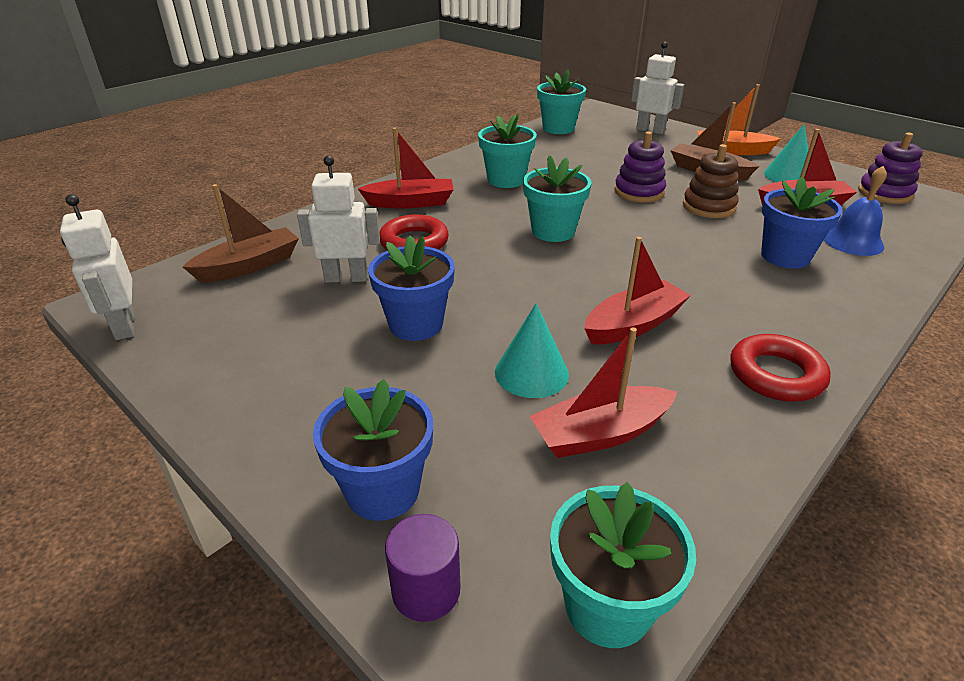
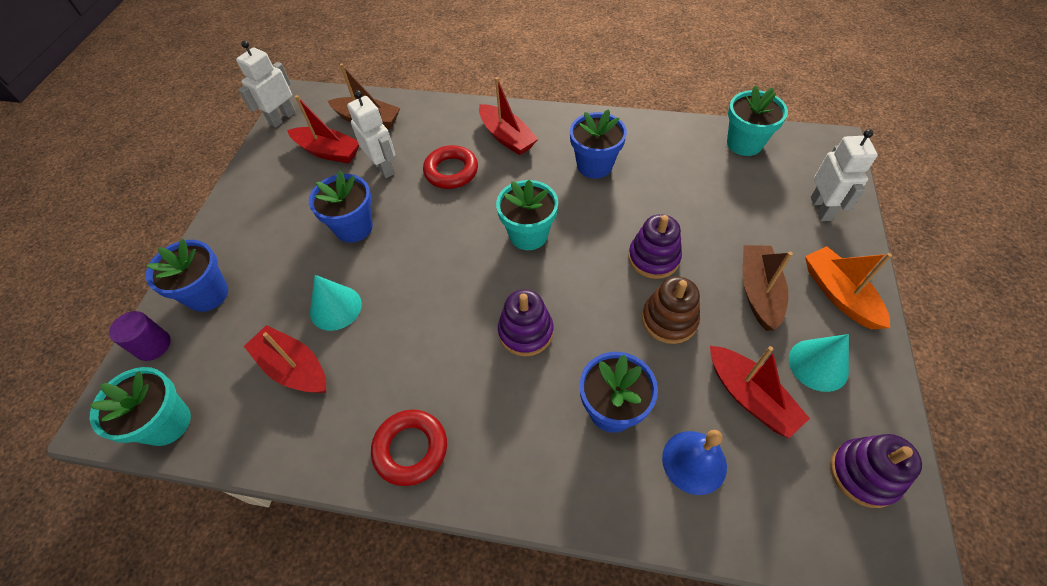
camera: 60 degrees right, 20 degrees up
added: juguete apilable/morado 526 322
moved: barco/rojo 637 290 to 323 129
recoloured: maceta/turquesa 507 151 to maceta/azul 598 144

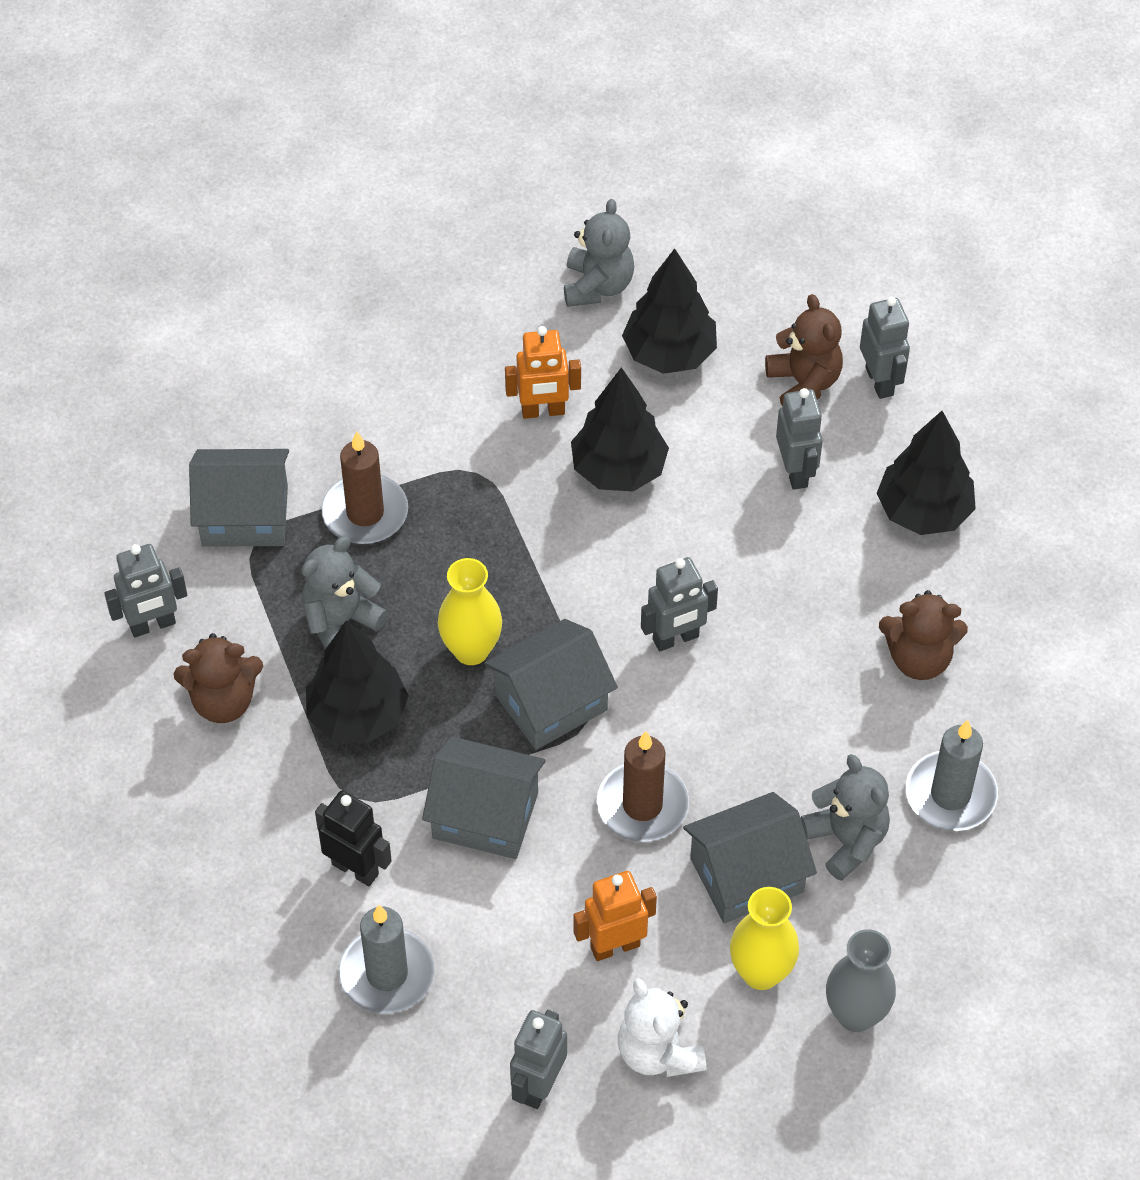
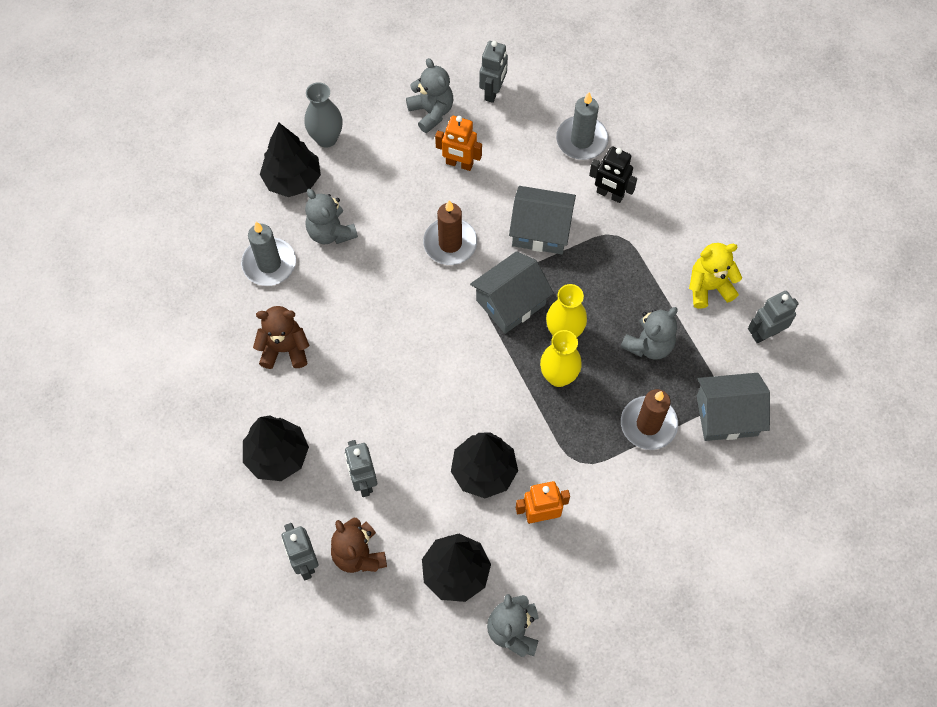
camera: 175 degrees right, 10 degrees up
removed: robot/gris 679 604; casa/gris 750 857
moved: árbol/negro 357 681 to 290 160; florero/amarillo 764 938 to 561 358
recoloured: osito/blanco 662 1027 to osito/gris 430 95; osito/marrón 218 678 to osito/amarillo 715 276
turned: robot/naranja 615 916 = 458 143 45 degrees clockwise

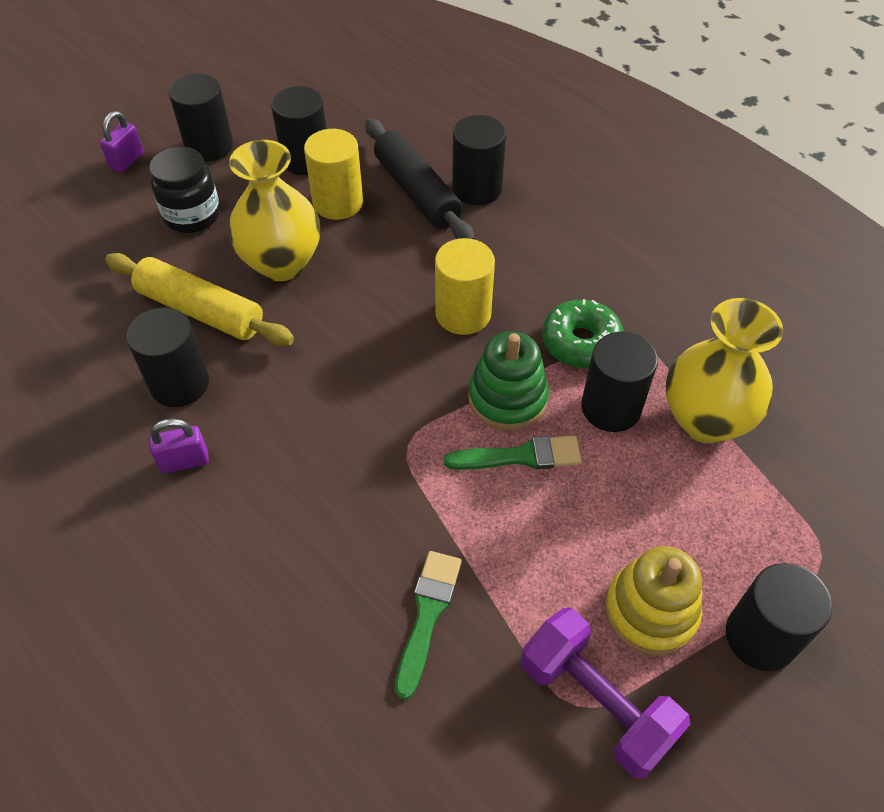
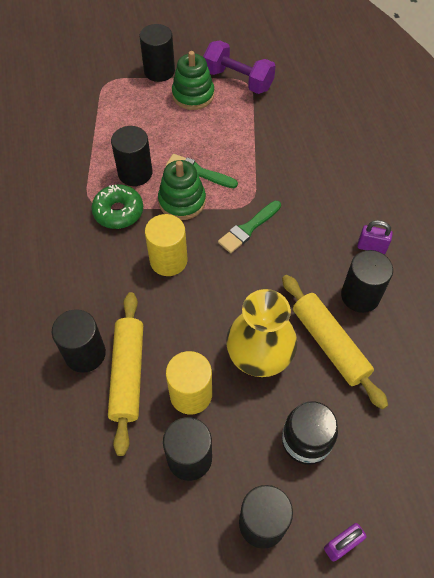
camera: 150 degrees left, 5 degrees up
removed: florero/amarillo 724 370
moved: pincel/verde 428 625 to 249 227
recoloured: rodillo/negro 420 179 to rodillo/amarillo 125 374; juguete apilable/amarillo 653 601 to juguete apilable/verde 193 80
turned: mancuerna/morado 606 693 = 239 67 45 degrees counterclockwise

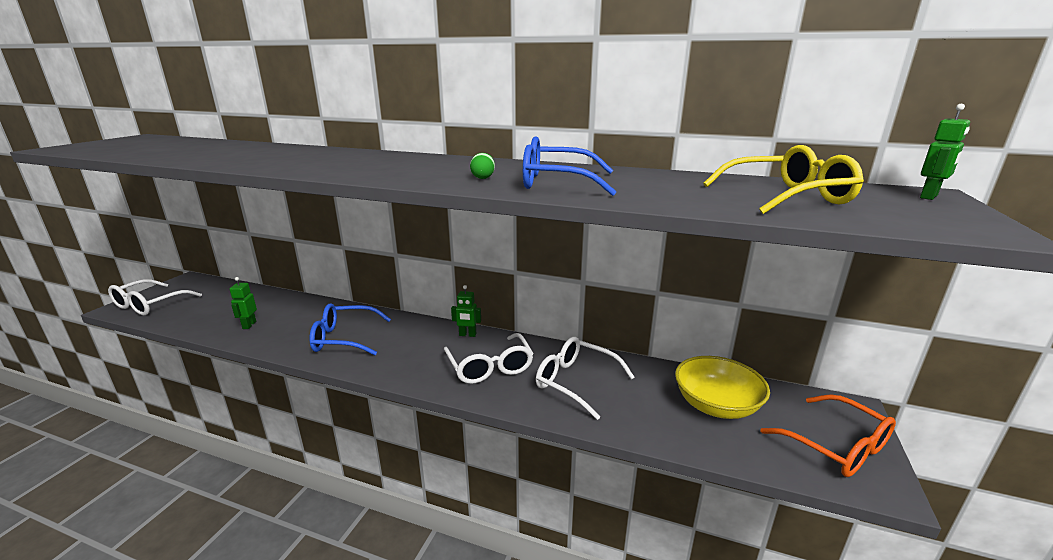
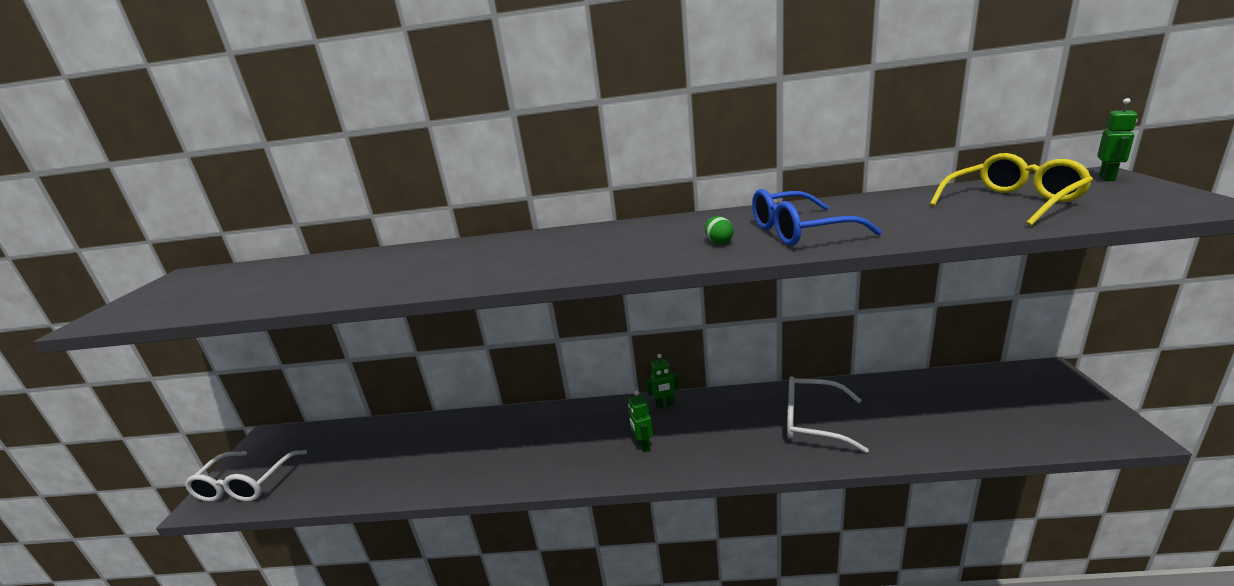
camera: 15 degrees left, 0 degrees up
removed: gafas/azul 350 329; gafas/blanco 489 358; cuenco/amarillo 722 387; gafas/naranja 828 435
moved: robot/verde 243 303 to 640 421

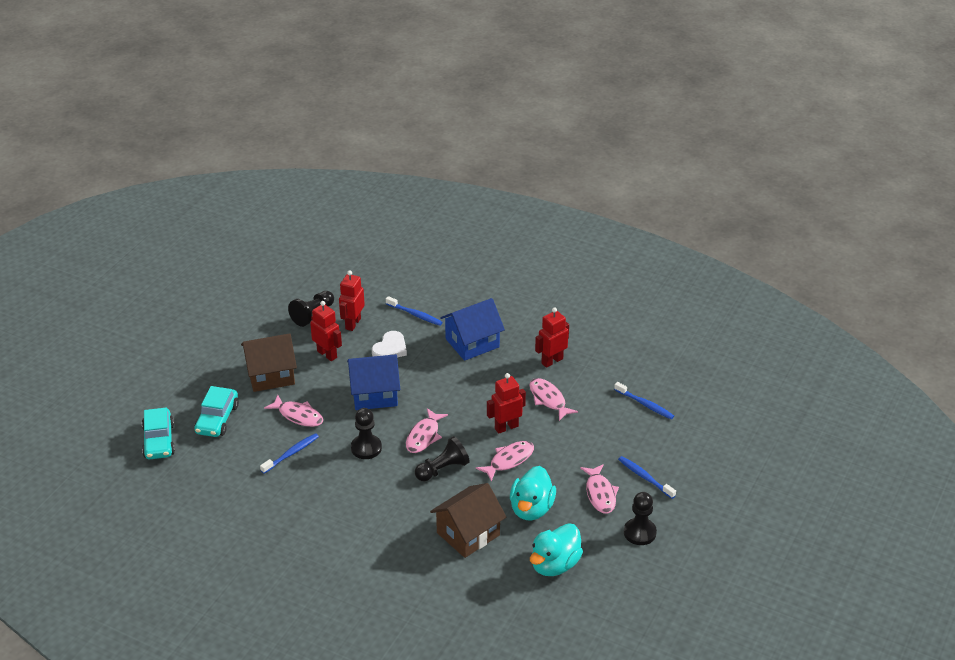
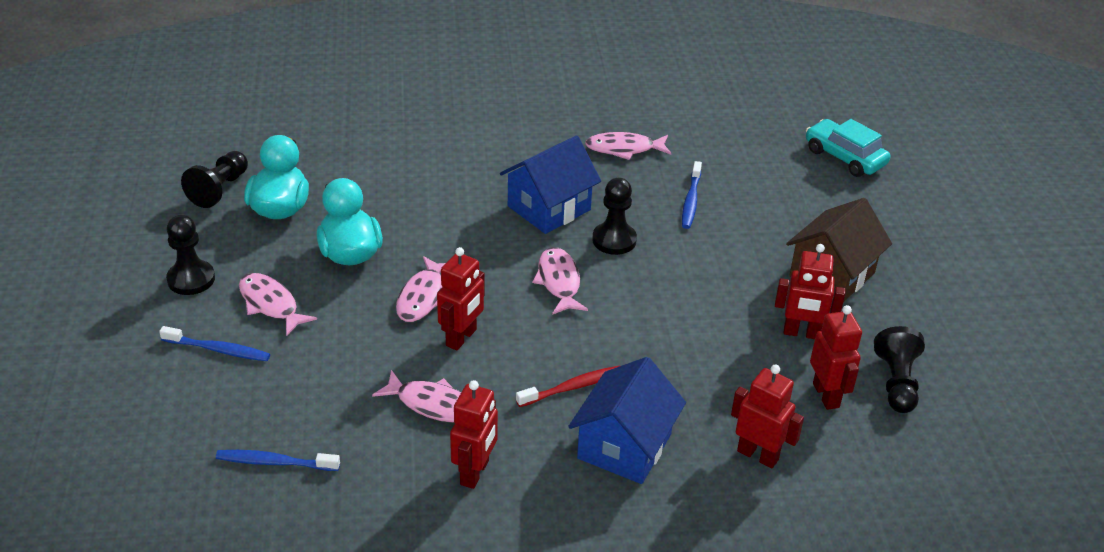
camera: 145 degrees right, 0 degrees up
removed: coche/turquesa 216 411; corazón/blanco 389 344; casa/marrón 468 520
added: cepillo de dientes/rojo 568 386
moved: peón/negro 442 458 to 214 179; casa/azul 373 382 to 550 184; pez/rosa 293 411 to 628 146
replaced: cepillo de dientes/azul 414 311 to robot/rojo 767 416

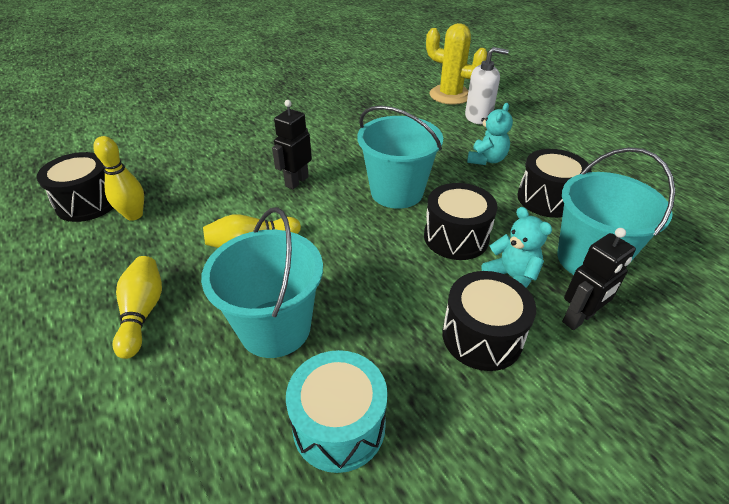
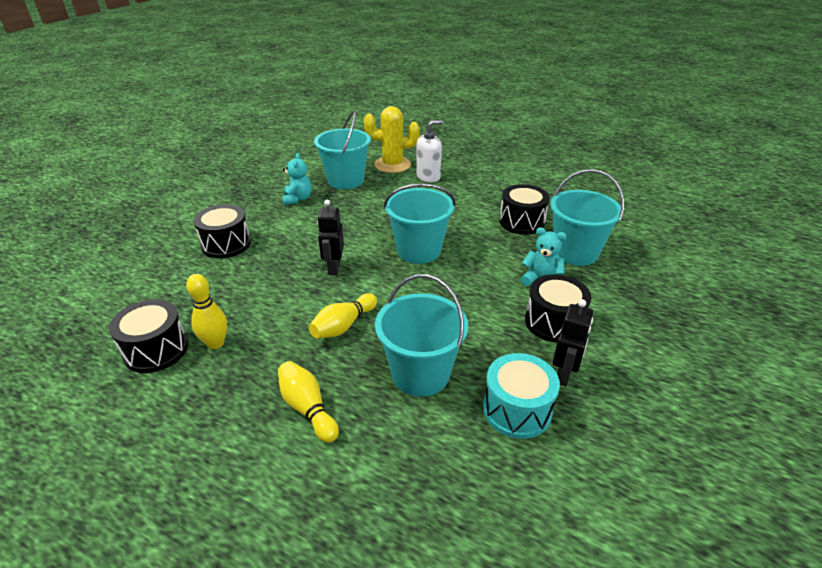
camera: 30 degrees left, 5 degrees down
added: balde/turquesa 342 150
moved: tambor/negro 461 221 to 222 231; osito/turquesa 490 134 to 297 179; robot/negro 599 279 to 573 343

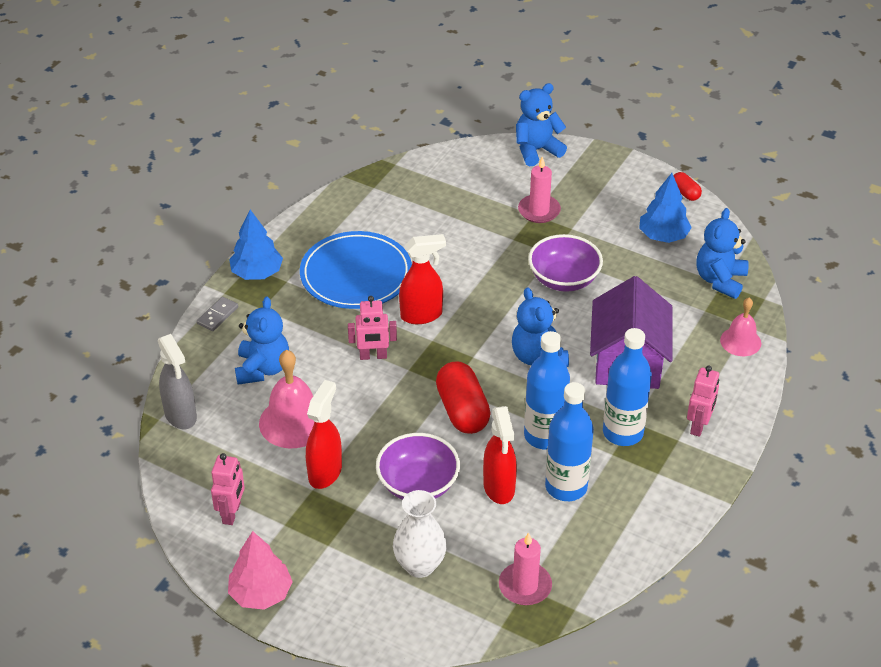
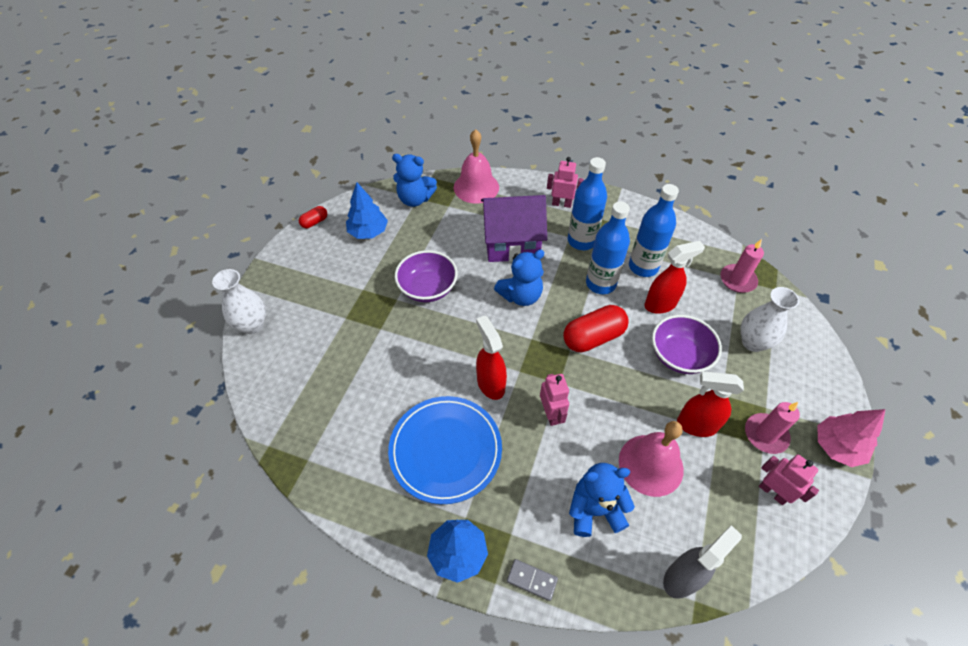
camera: 100 degrees left, 10 degrees up
moved: vela/rosa 539 189 to 772 428
replaced: osito/azul 541 124 to florero/blanco 239 301
turned: robot/rosa 228 489 = 789 480 45 degrees clockwise
resized: campana/rosa 740 327 = 476 166 x1.61

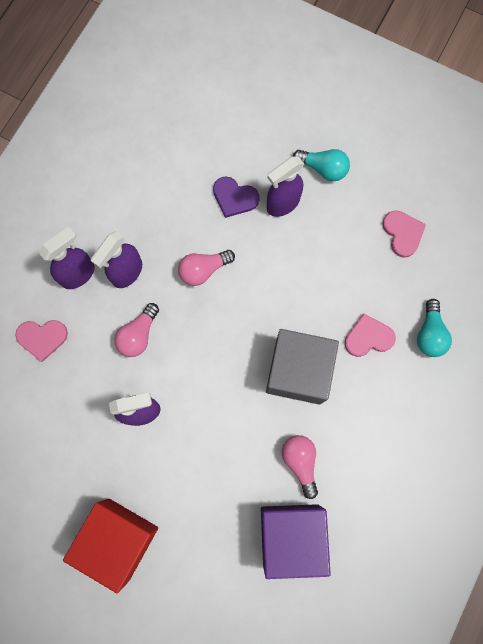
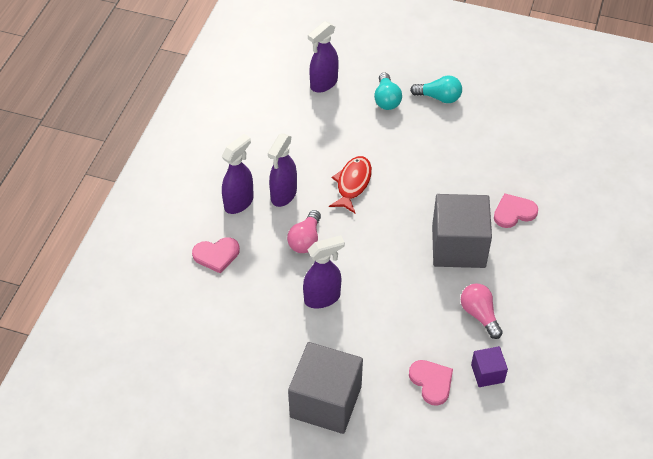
camera: 10 degrees left, 25 degrees down
removed: corazón/morado 236 197
moved: pulverizador/morado 285 186 to 323 57; bombilla/turquesa 434 328 to 388 91; corazón/rosa 404 234 to 431 383
replaced: bombilla/rosa 206 268 to pez/rojo 350 184
recoloured: cubo/rojo 110 546 to cubo/gris 325 388
resized: cubo/morado 296 541 = 489 366 x0.48

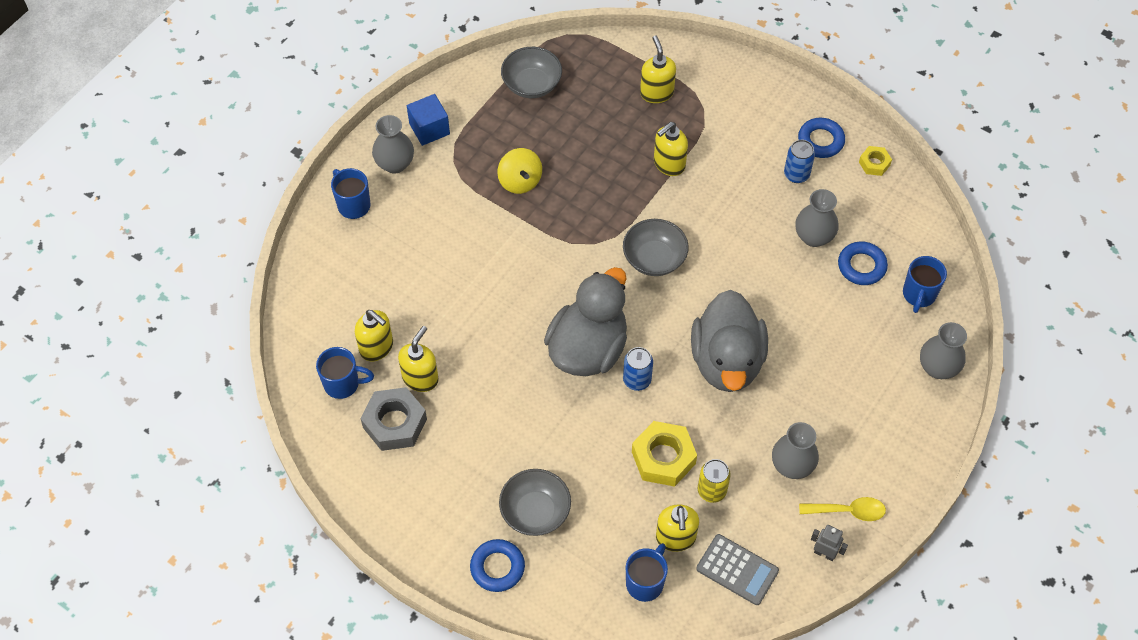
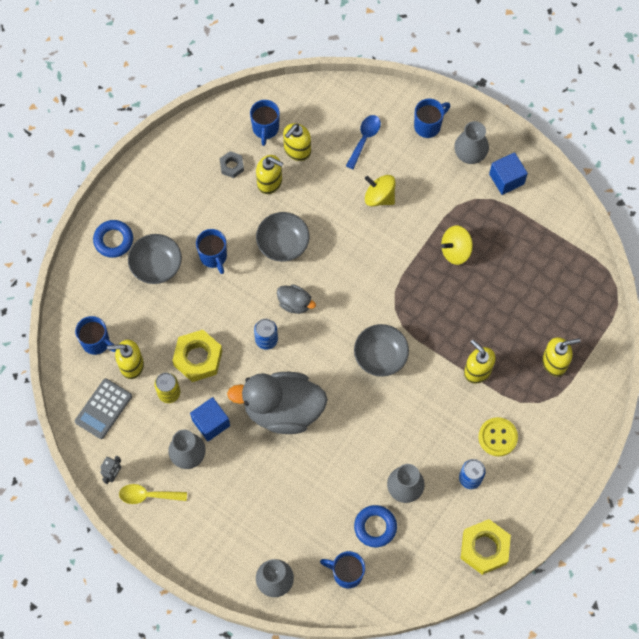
camera: 90 degrees right, 10 degrees up
removed: anillo/azul 821 138
added: cubo/azul 210 419; taza/azul 211 251; cuchara/azul 363 142; peonza/amarillo 380 190; botón/amarillo 498 437
moved: cuenco/gris 531 72 to 283 237
turned: cuchara/amarillo 842 509 = 153 494 90 degrees clockwise
resized: tuerca/gris 394 419 = 232 164 x0.54; pato/gris 585 321 = 296 299 x0.46; tuerca/amarillo 875 161 = 486 547 x1.86

